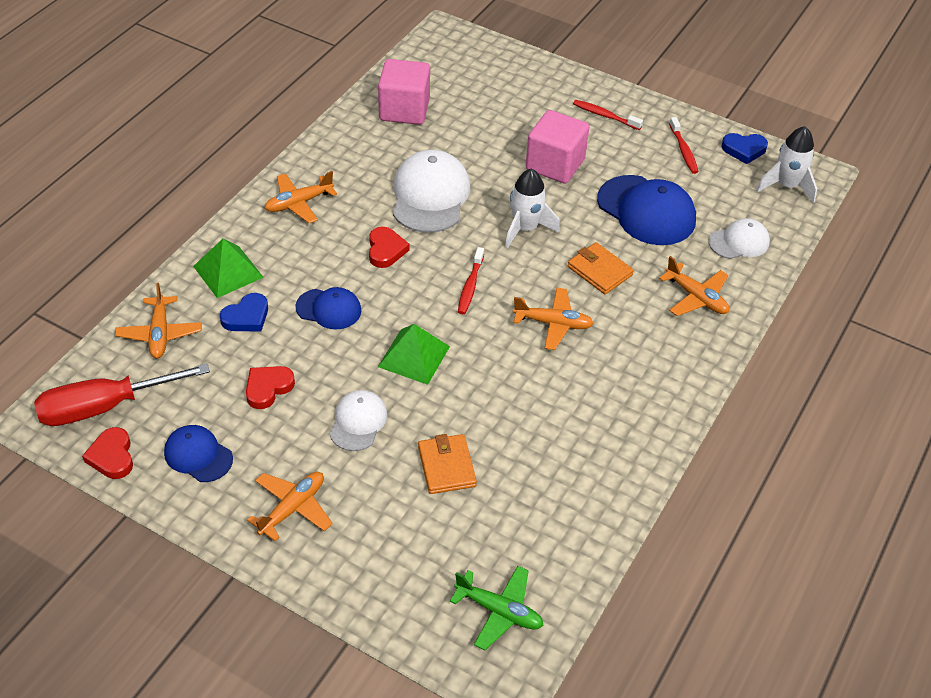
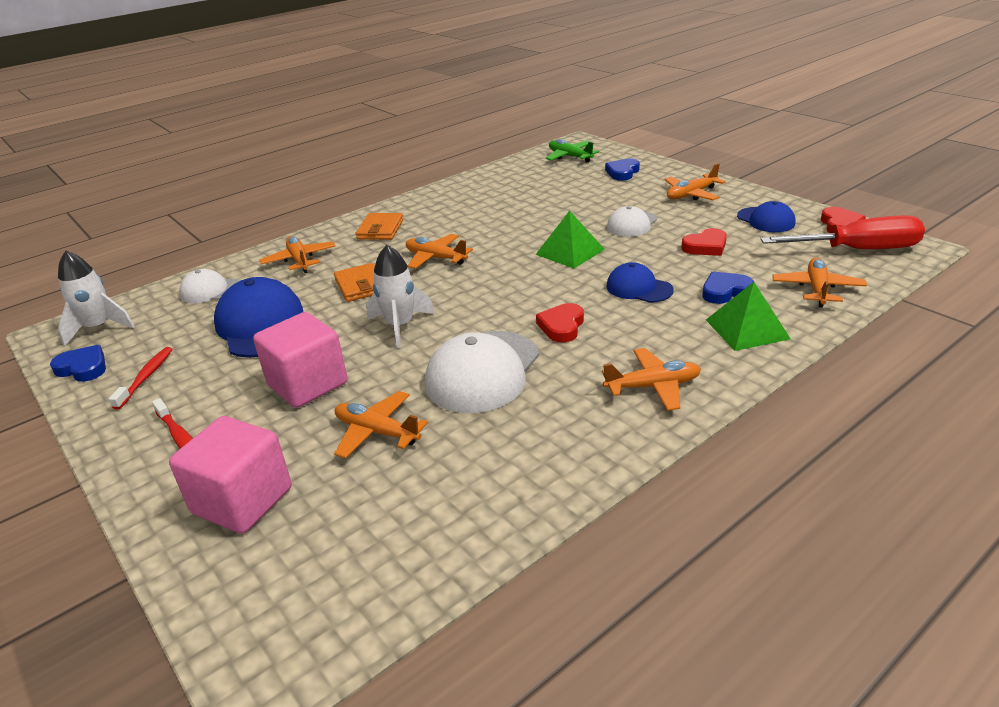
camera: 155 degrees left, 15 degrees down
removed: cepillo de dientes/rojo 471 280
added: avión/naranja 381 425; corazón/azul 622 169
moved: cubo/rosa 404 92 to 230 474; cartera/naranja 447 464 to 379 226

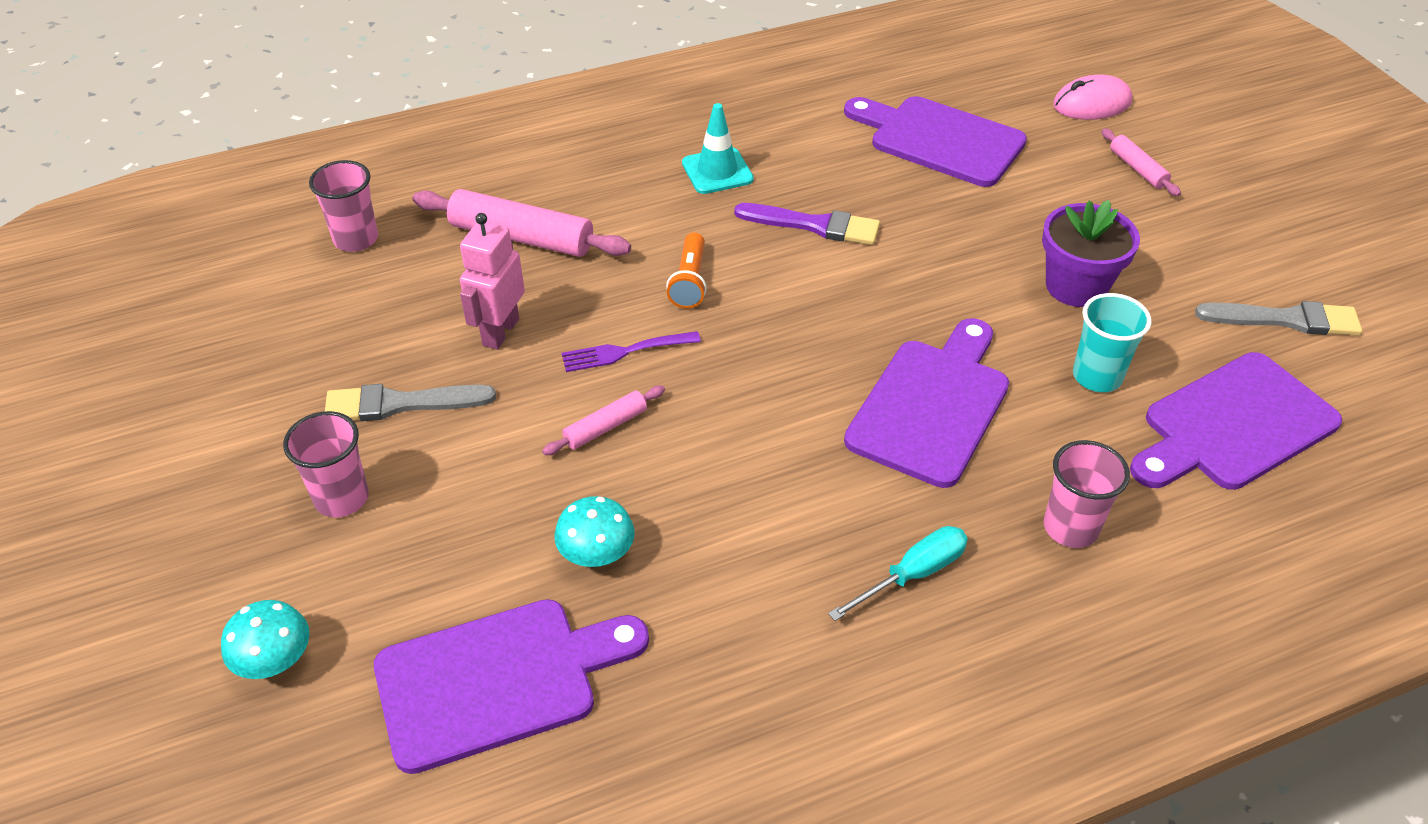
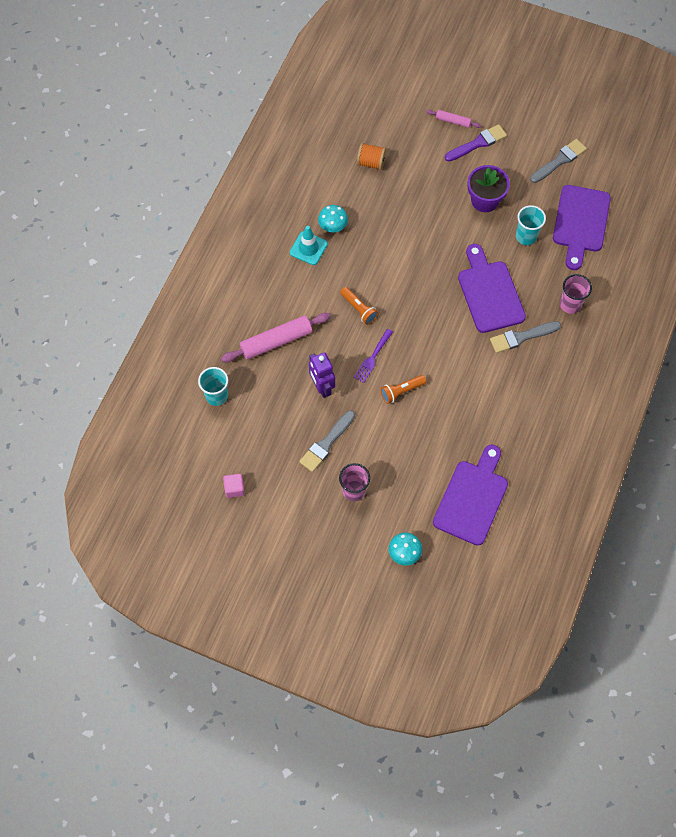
camera: 45 degrees left, 20 degrees up
removed: destornillador/turquesa 898 573; ratón/rosa 1092 97
added: cubo/rosa 234 486; pincel/gris 525 337
moved: seta/turquesa 594 531 to 333 218; pincel/morado 807 224 to 476 143
replaced: tabla de cortar/morado 935 141 to carrete/naranja 371 156; rodillo/rosa 603 420 to lámpara de mano/naranja 404 389
recoloured: vaso/rosa 343 206 to vaso/turquesa 213 386; robot/rosa 492 281 to robot/morado 322 375

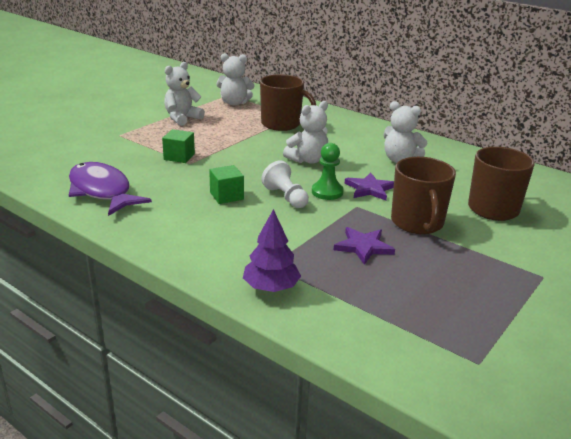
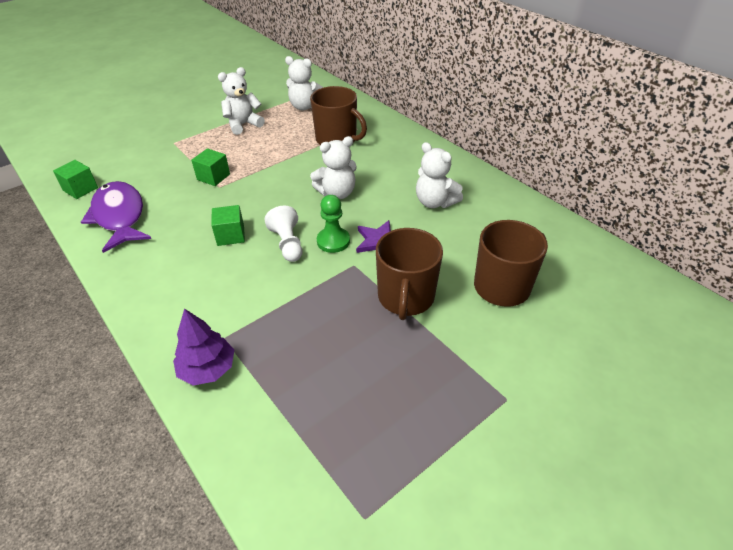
camera: 15 degrees right, 15 degrees up
removed: estrella/morado 364 246
added: cubo/verde 75 179

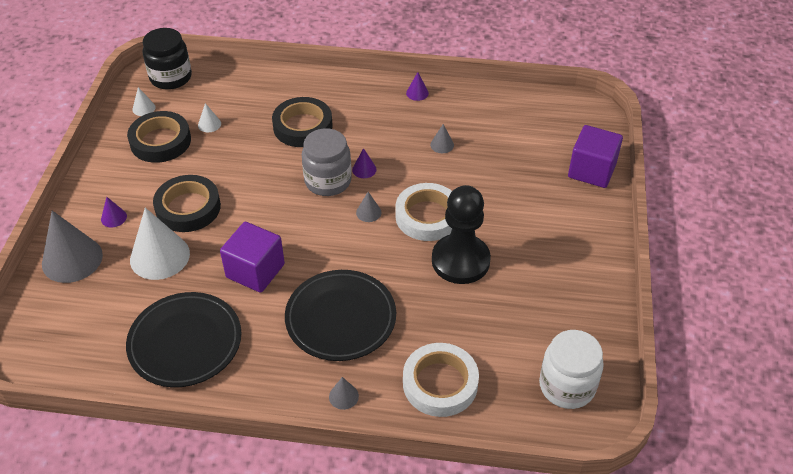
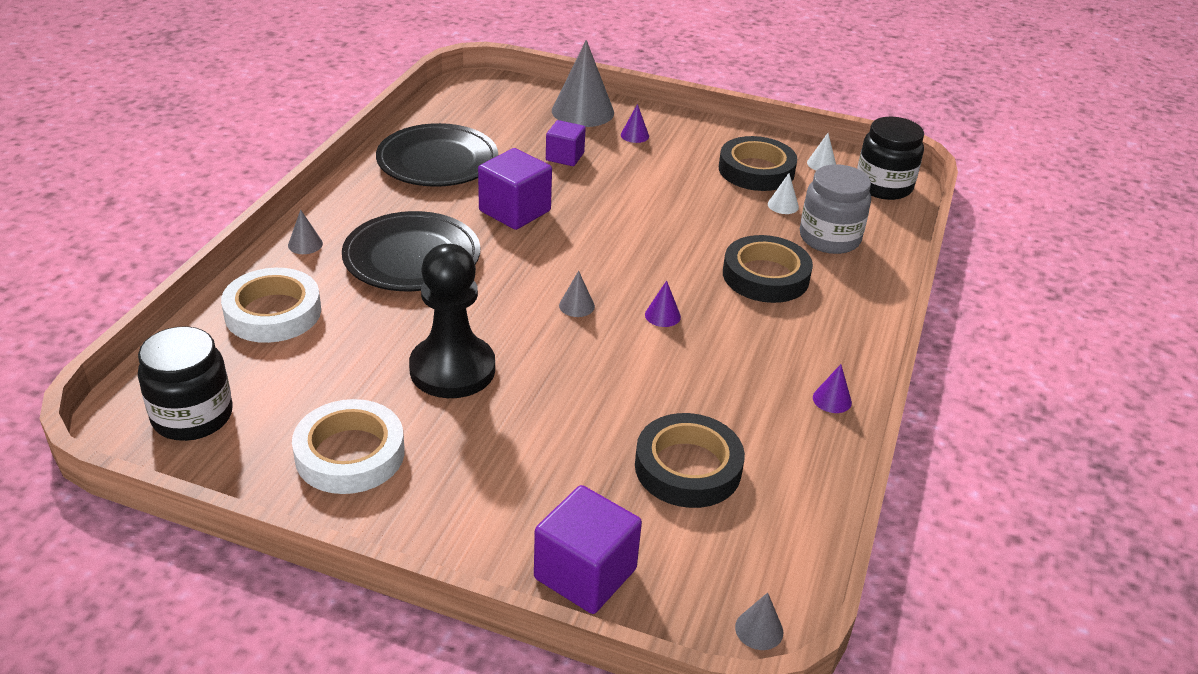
camera: 100 degrees right, 10 degrees down
moved: cinta adhesiva/blanco 423 212 to 348 446; cinta adhesiva/negro 187 203 to 690 460; cono/gris 442 138 to 759 621; tarro/gris 327 162 to 835 209
replaced: cono/blanco 160 244 to cubo/morado 566 143
recoloured: tarro/blanco 571 369 to tarro/negro 185 383

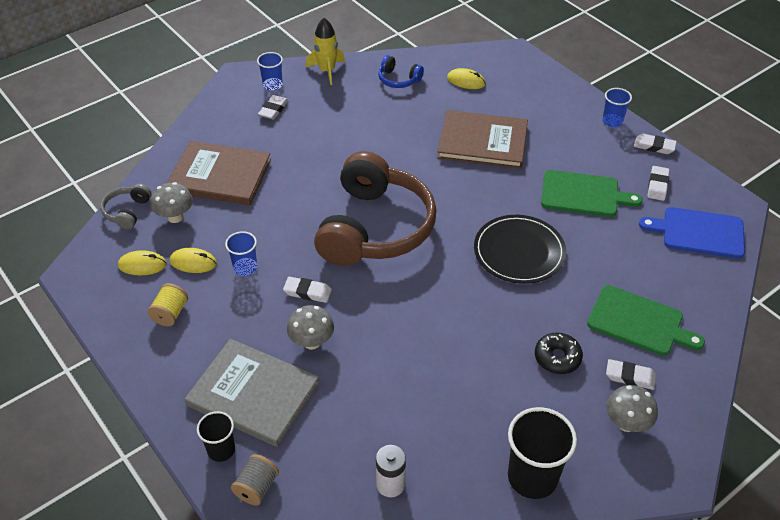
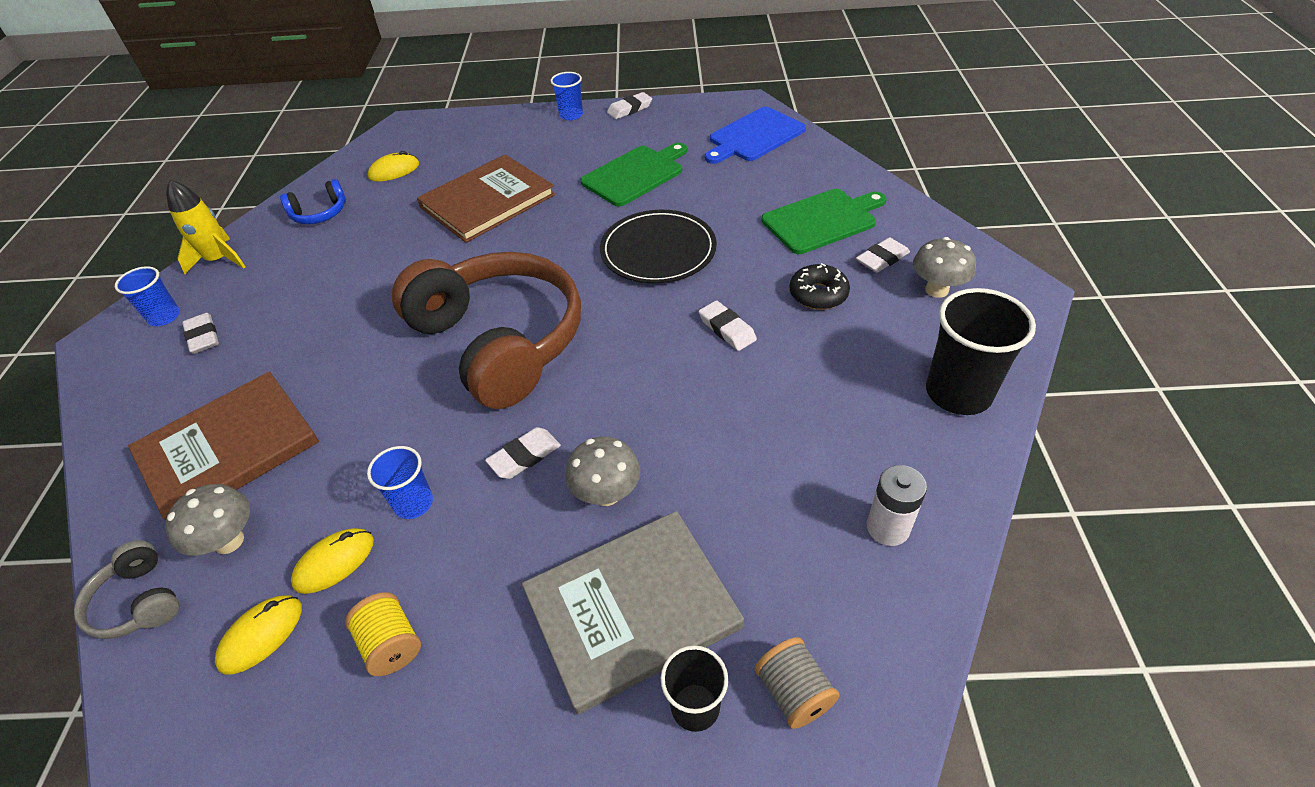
camera: 50 degrees left, 0 degrees up
moved: goma de borrar/blanco 659 183 to 728 325

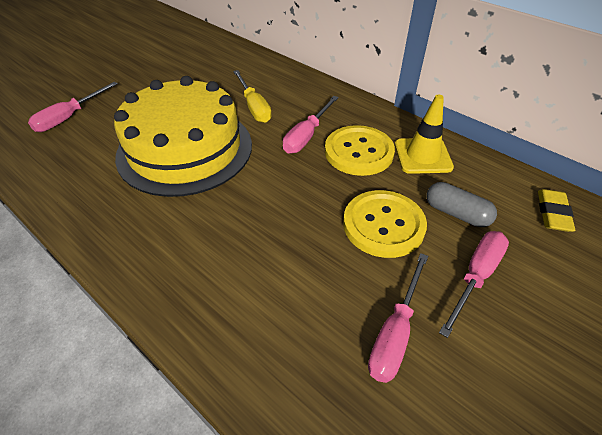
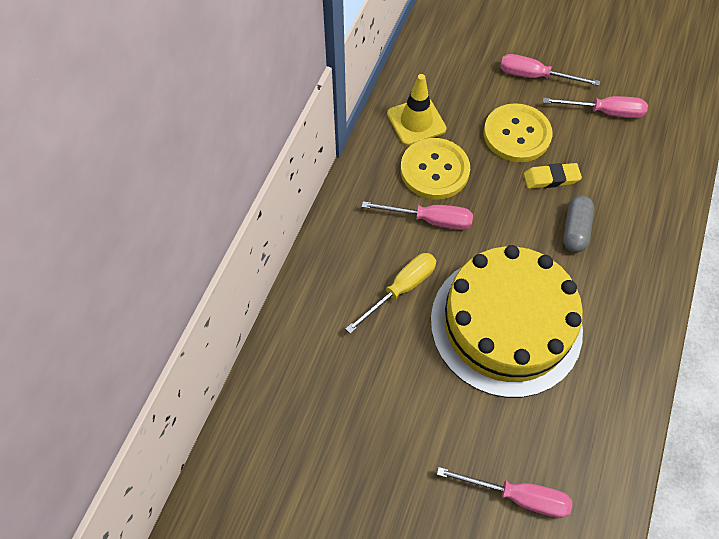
camera: 110 degrees left, 15 degrees up
moved: goma de borrar/amarillo 556 210 to 553 176; cápsula/gris 462 204 to 578 223

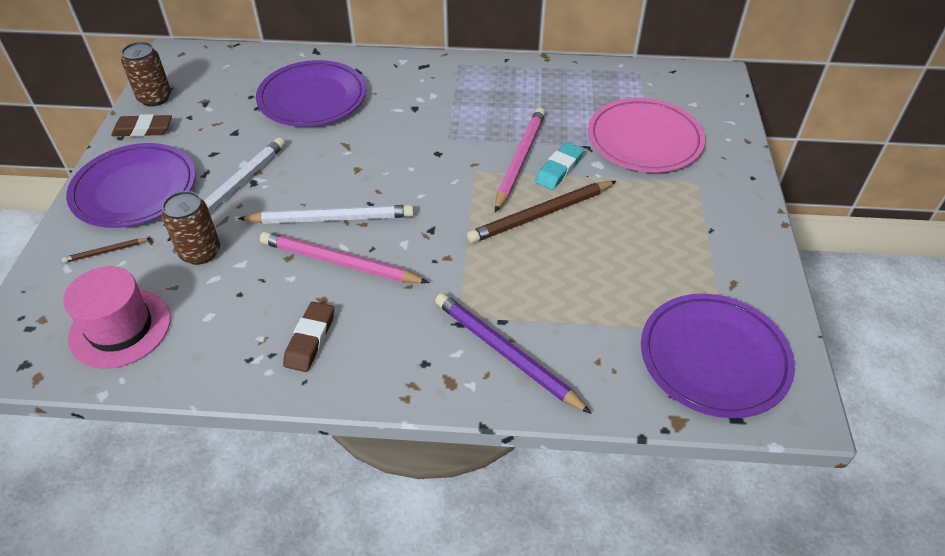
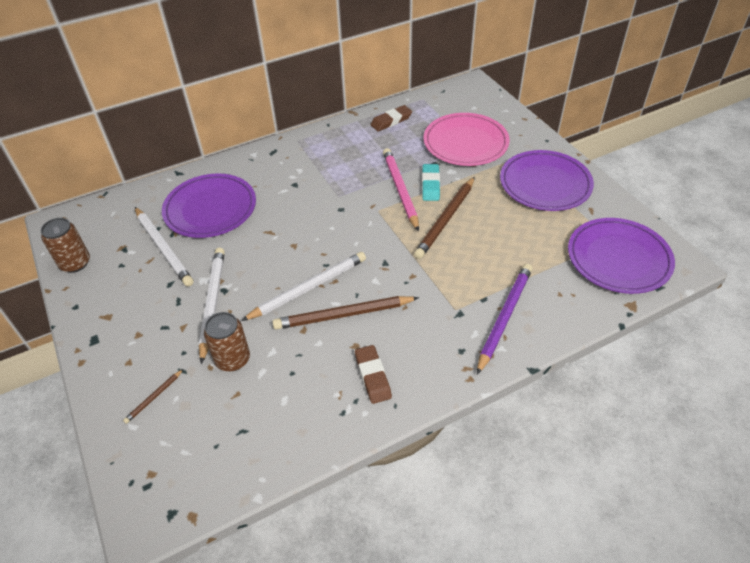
camera: 30 degrees left, 0 degrees up
removed: sombrero/rosa 117 317
added: lápiz/blanco 164 247
moved: goma de borrar/marrón 141 125 to 391 118; plato/morado 131 185 to 547 180
recoloured: lápiz/rosa 344 257 to lápiz/marrón 345 313
turned: lápiz/morado 513 353 = 504 319 105 degrees clockwise

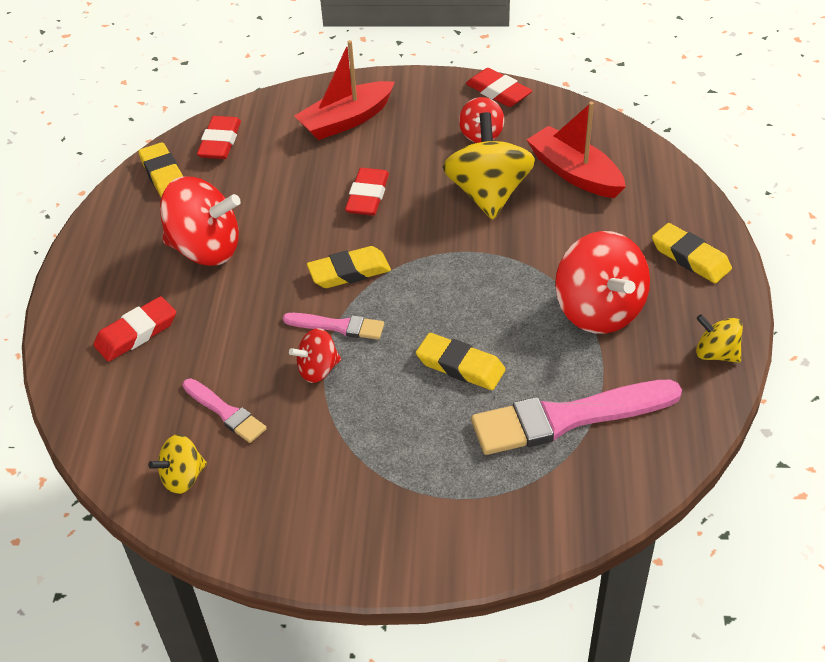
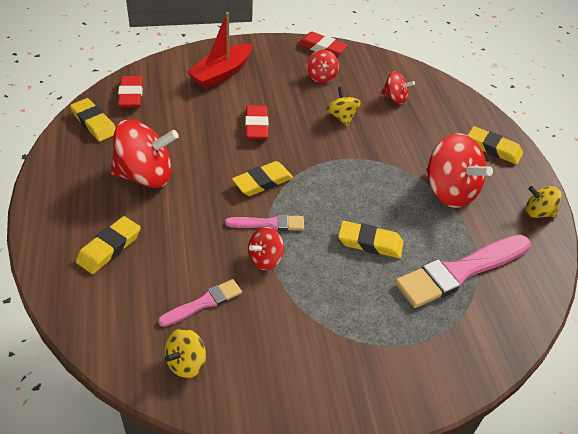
camera: 20 degrees left, 0 degrees up
replaced: barco/rojo 576 150 to peonza/rojo 398 88
recoloured: goma de borrar/rojo 134 329 to goma de borrar/amarillo 108 245
turned: pincel/rosa 225 410 = 200 303 60 degrees counterclockwise
resized: peonza/amarillo 489 166 = 344 106 x0.52

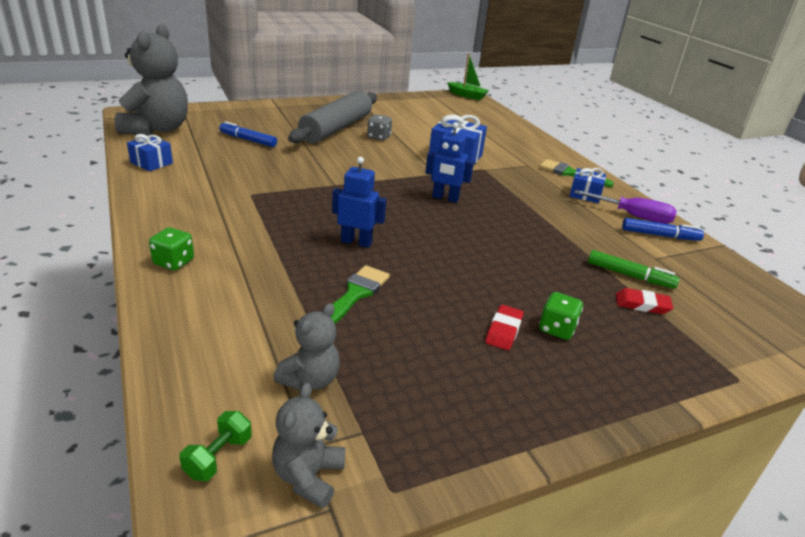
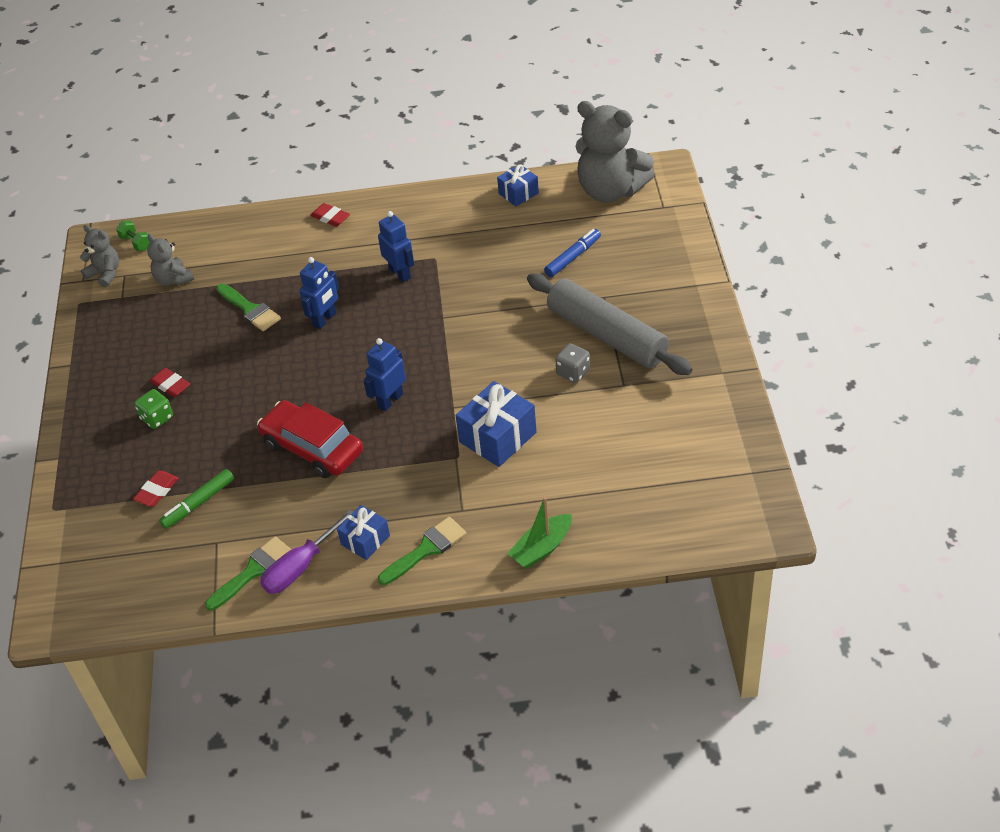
camera: 115 degrees right, 15 degrees up
added: coche/rojo 310 439; robot/azul 396 246
moved: barco/verde 468 76 to 539 533
replaced: rotulador/azul 663 229 to pincel/verde 248 574; dado/verde 171 248 to goma de borrar/rojo 330 215

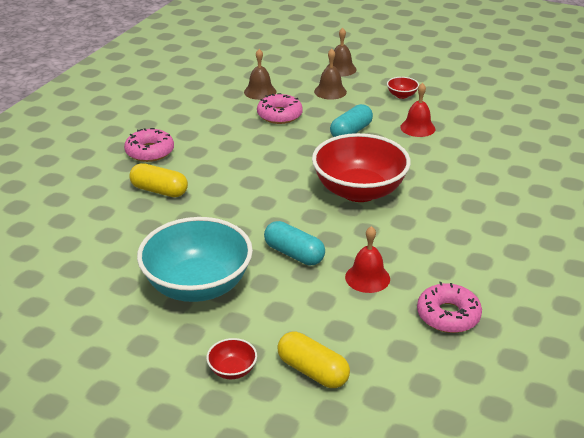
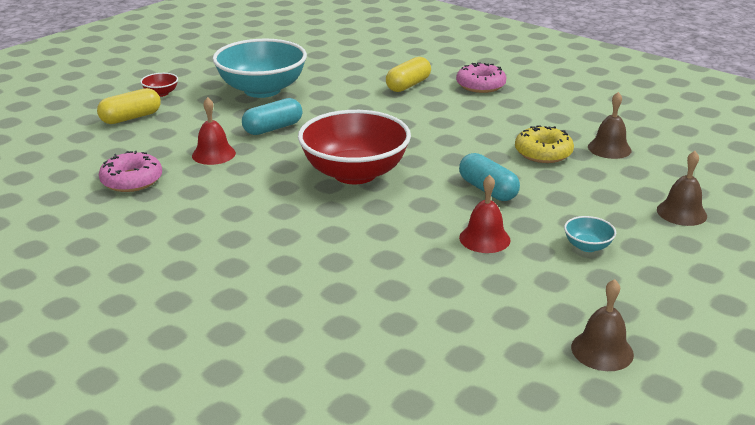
camera: 105 degrees right, 5 degrees down
moved: campana/marrón 330 74 to 602 325
recoloured: rosquilla/rosa 280 108 to rosquilla/amarillo 544 144; cuenco/rojo 403 88 to cuenco/turquesa 590 234

